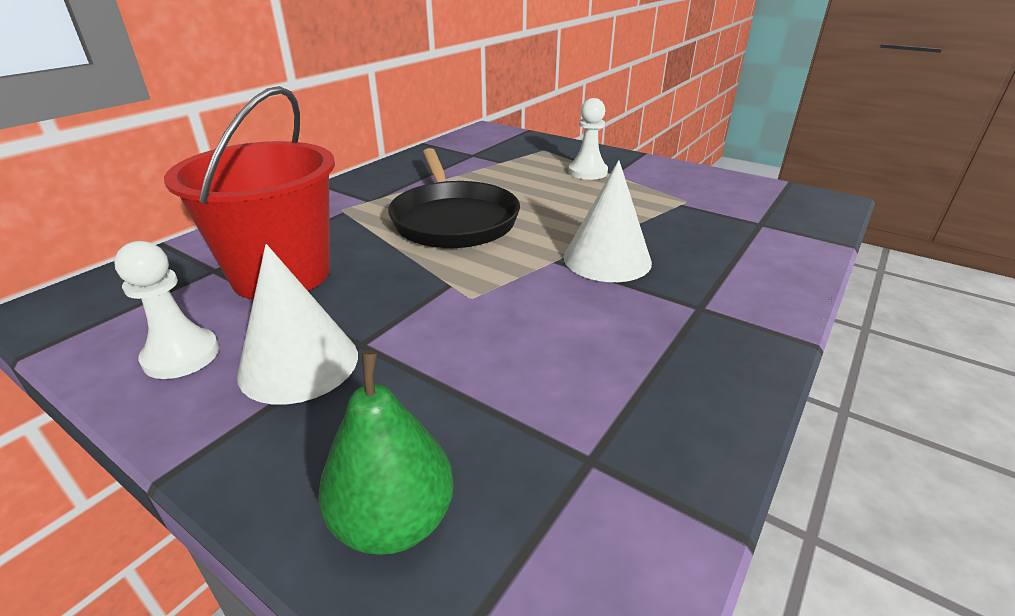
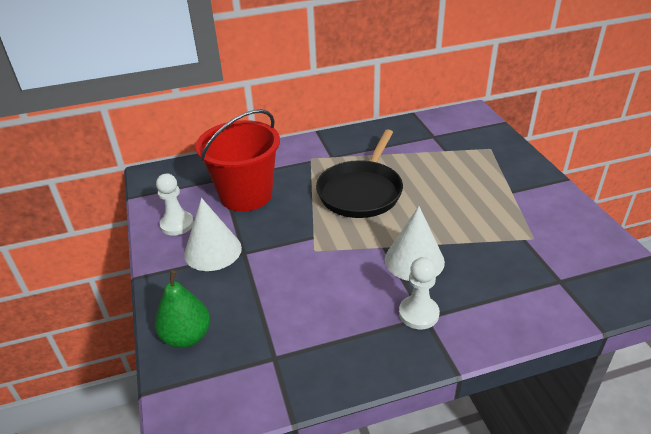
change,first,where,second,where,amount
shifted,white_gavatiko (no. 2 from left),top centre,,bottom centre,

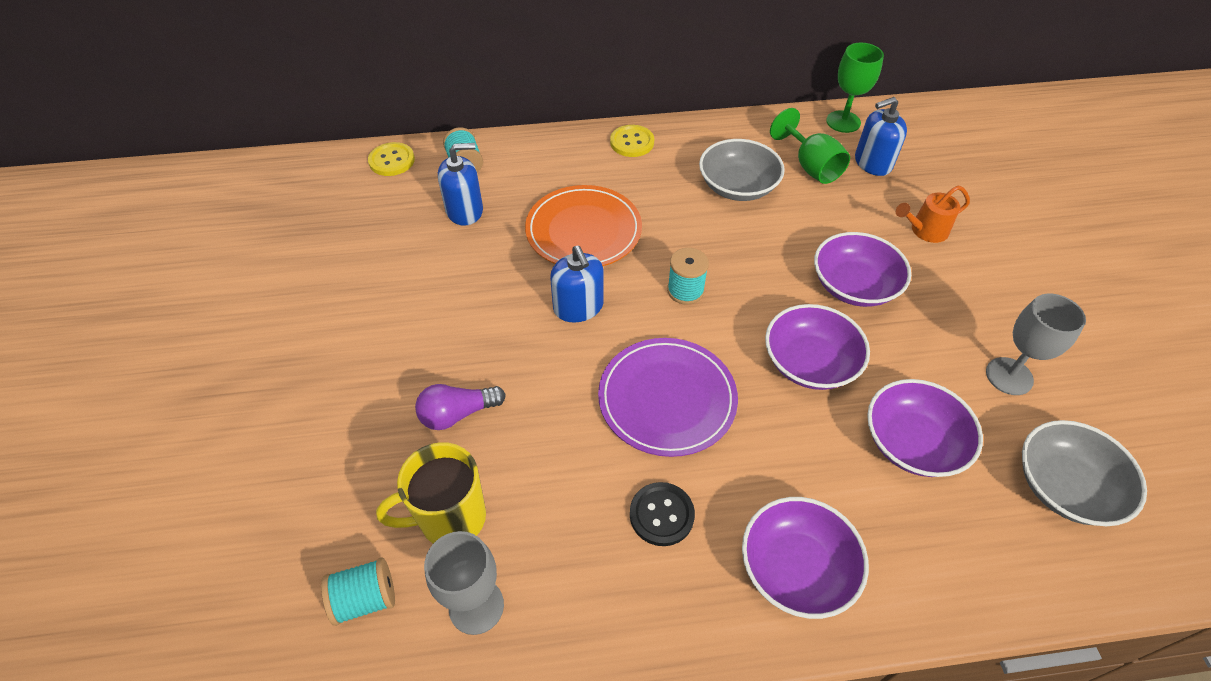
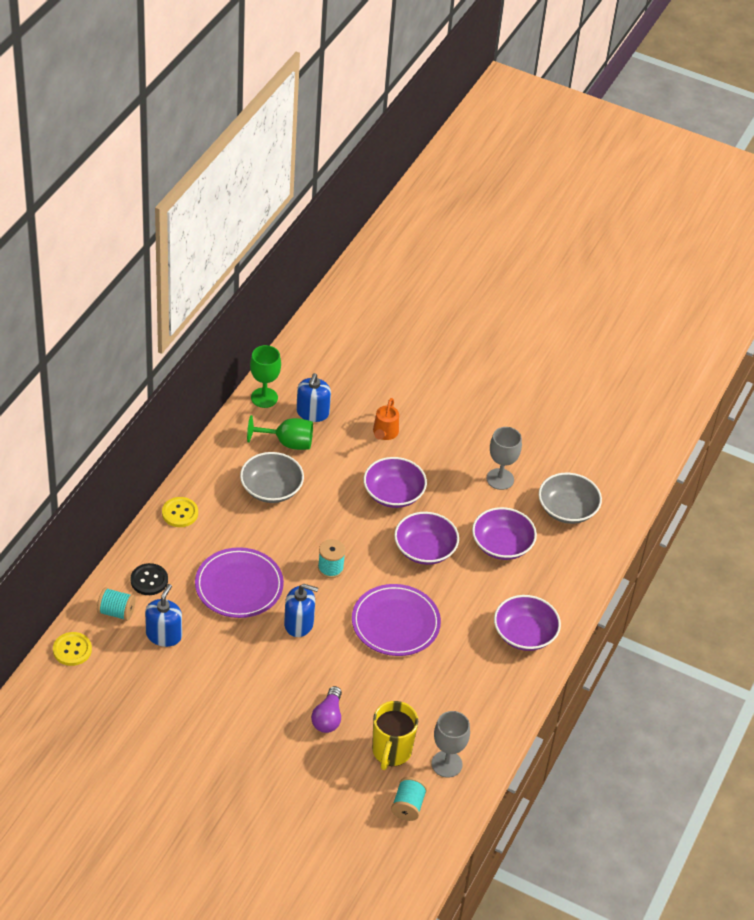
change,first,where,second,where,amount
repainted,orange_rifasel,top centre,purple_rifasel (no. 1 from left),middle left,
shifted,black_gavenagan,bottom centre,,middle left,

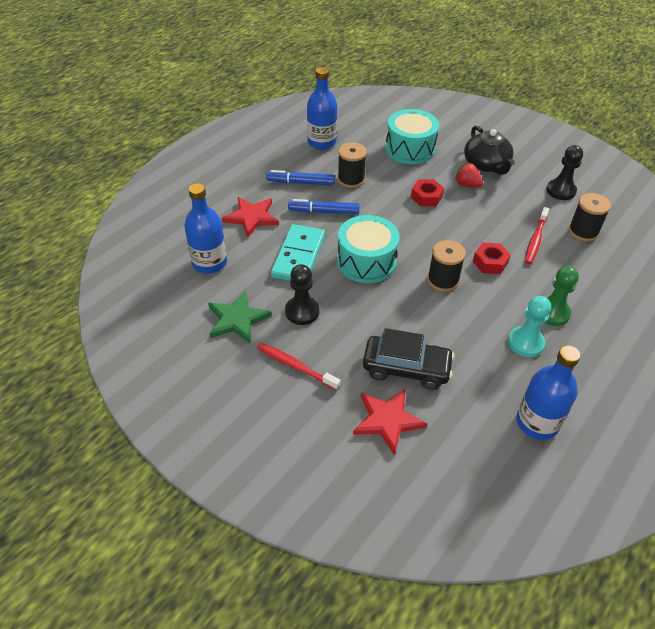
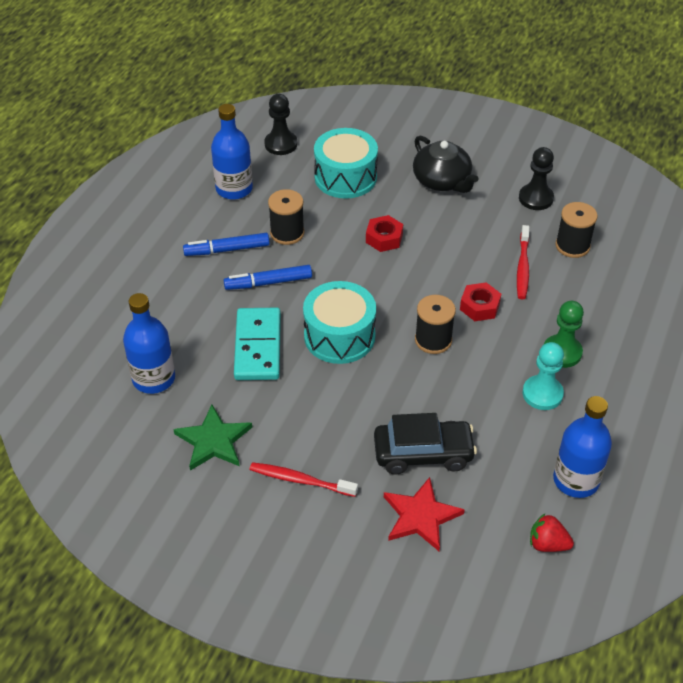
change,first,where,second,where,amount
shifted,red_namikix,top right,,bottom right,
gone,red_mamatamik (no. 1 from left),centre,,,
shifted,black_gavatiko (no. 1 from left),centre,,top centre,

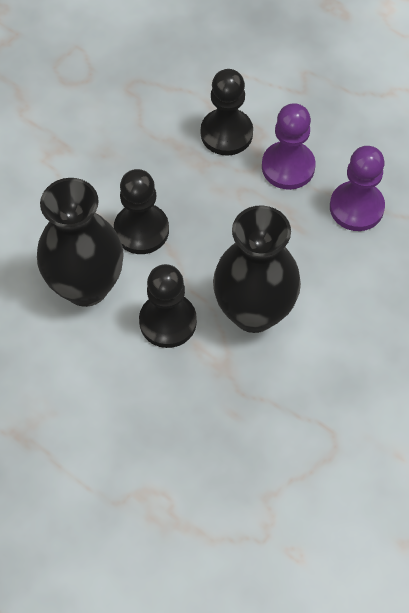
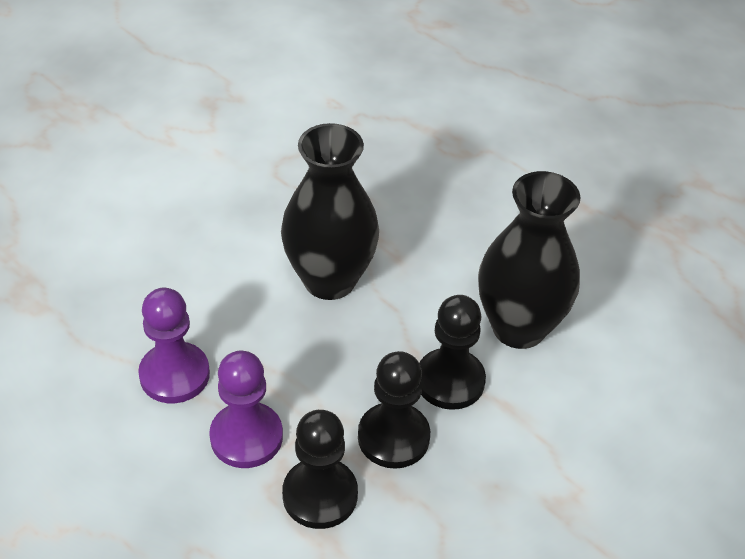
change,first,where,second,where,amount
shifted,black_gavatiko (no. 2 from left),centre,,bottom centre,

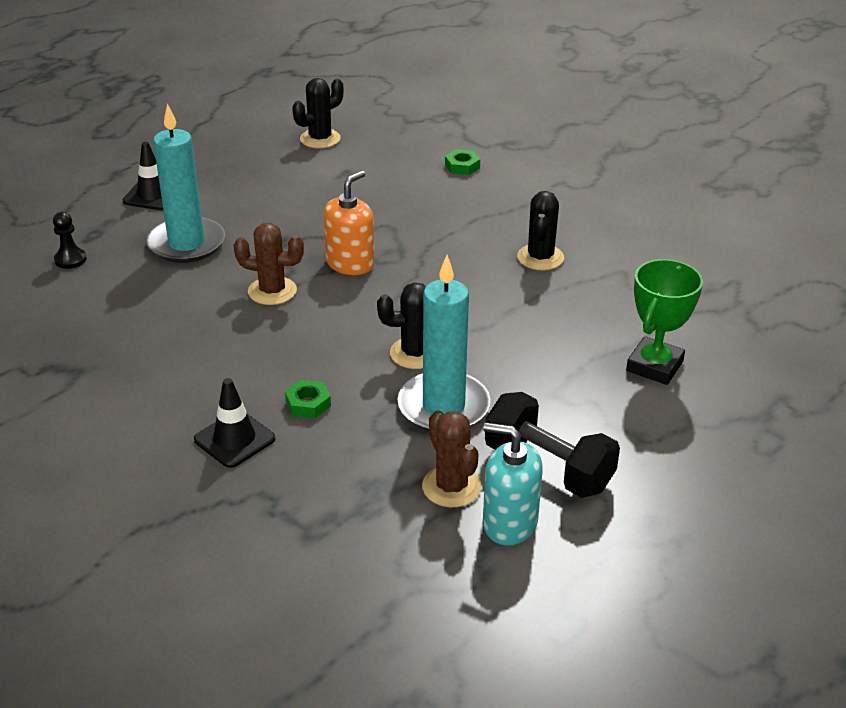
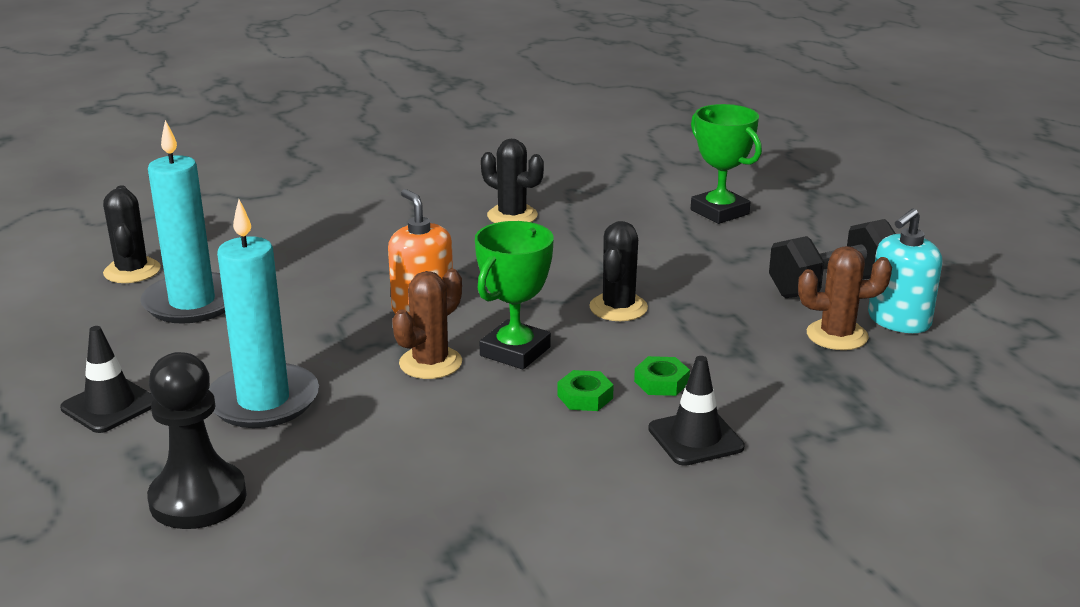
change,first,where,second,where,amount
shifted,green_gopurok (no. 2 from left in the first image),top centre,green_gopurok (no. 1 from left),centre,
scaled,black_gavatiko,middle left,,bottom left,x1.92
shifted,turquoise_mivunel (no. 2 from left in the first image),centre,turquoise_mivunel (no. 1 from left),middle left,
new,,,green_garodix (no. 1 from left),centre,

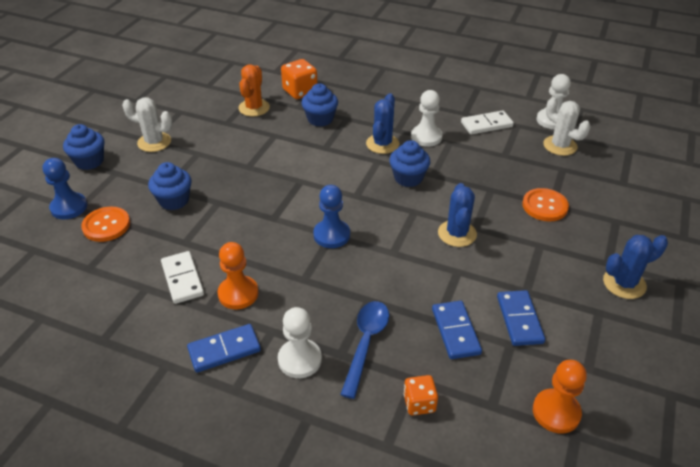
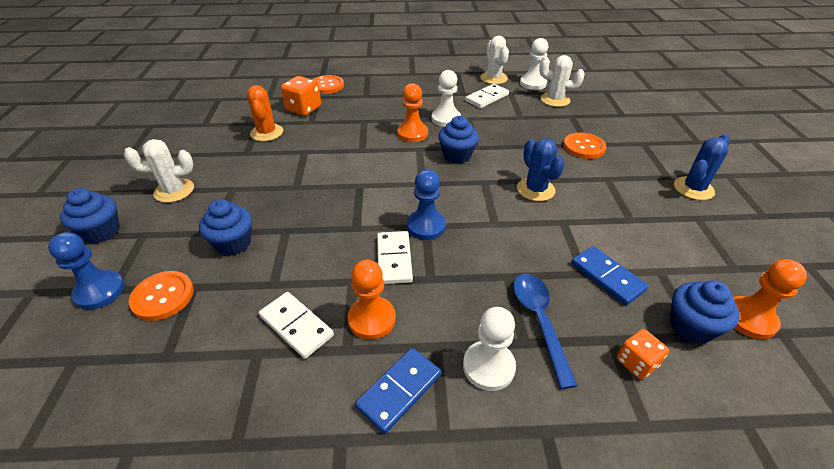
change,first,where,second,where,amount
shifted,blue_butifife (no. 3 from left in the first image),top centre,blue_butifife (no. 4 from left),middle right,
swapped,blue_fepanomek (no. 1 from left),top centre,orange_gavatiko (no. 2 from left),top centre,
gone,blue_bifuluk (no. 3 from left),bottom right,,,
new,,,white_fepanomek (no. 2 from left),top centre,
new,,,orange_gavenagan (no. 2 from left),top centre,
new,,,white_bifuluk (no. 2 from left),centre,

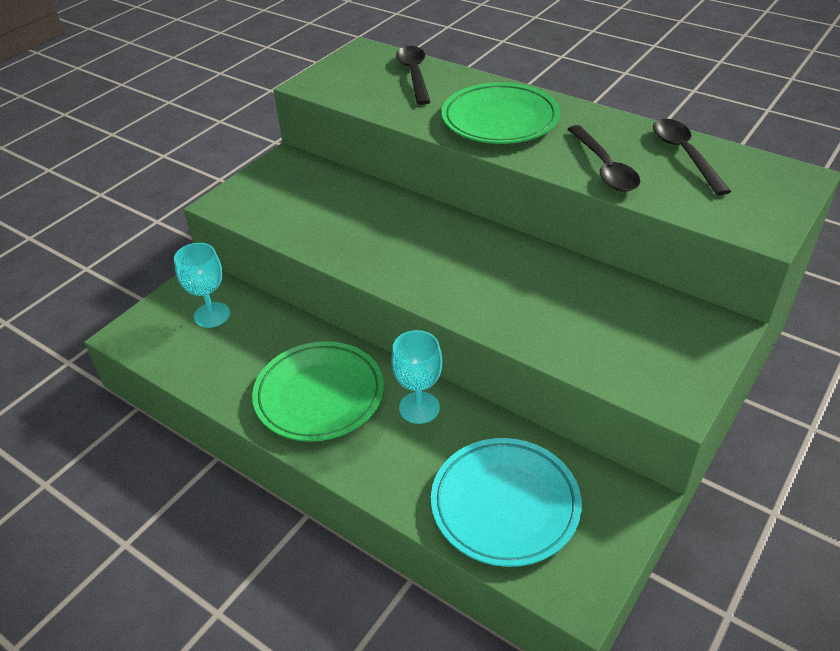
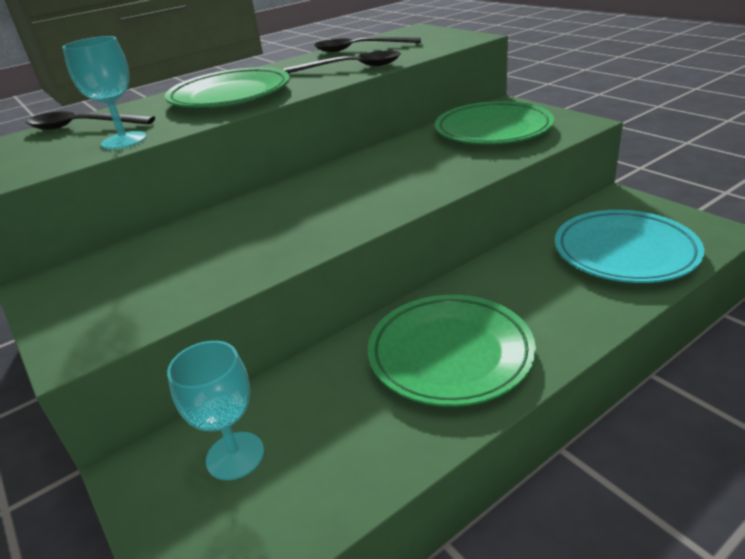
change,first,where,second,where,amount
shifted,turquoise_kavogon (no. 2 from left in the first image),centre,turquoise_kavogon (no. 1 from left),top left,
new,,,green_rifasel (no. 3 from left),top centre,

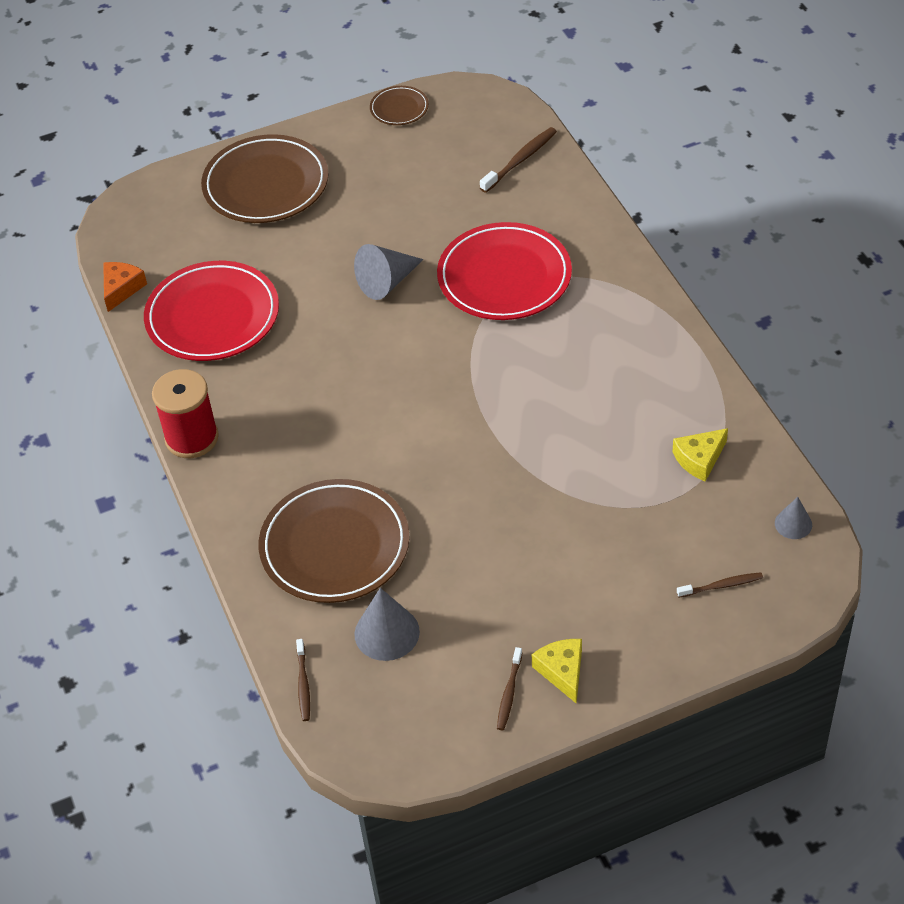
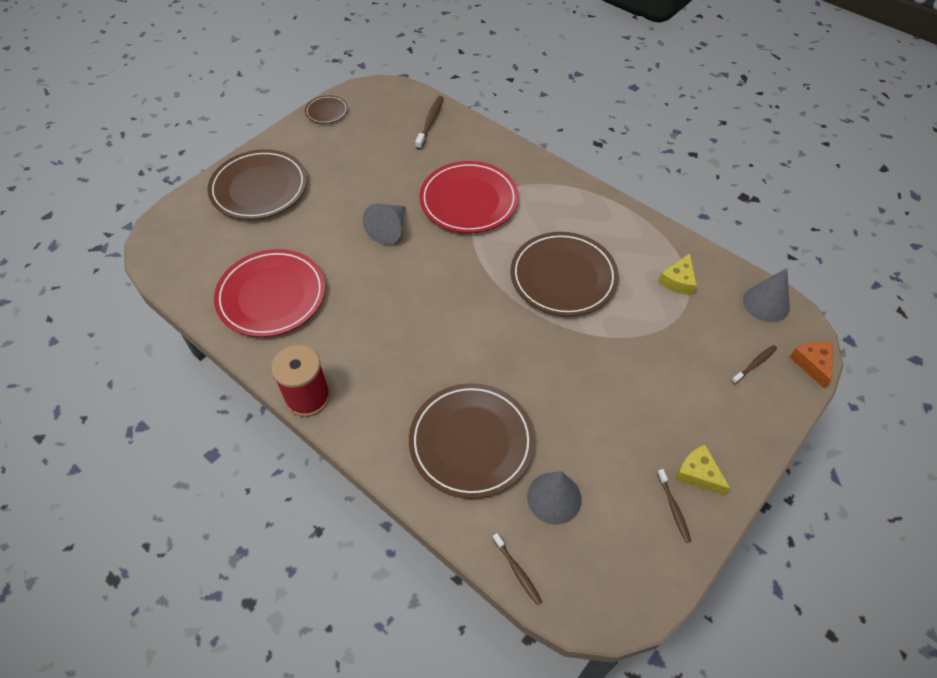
change,first,where,second,where,amount
shifted,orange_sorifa,top left,,middle right,
scaled,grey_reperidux (no. 3 from left),middle right,,middle right,x1.70
new,,,brown_rifasel (no. 4 from left),centre,

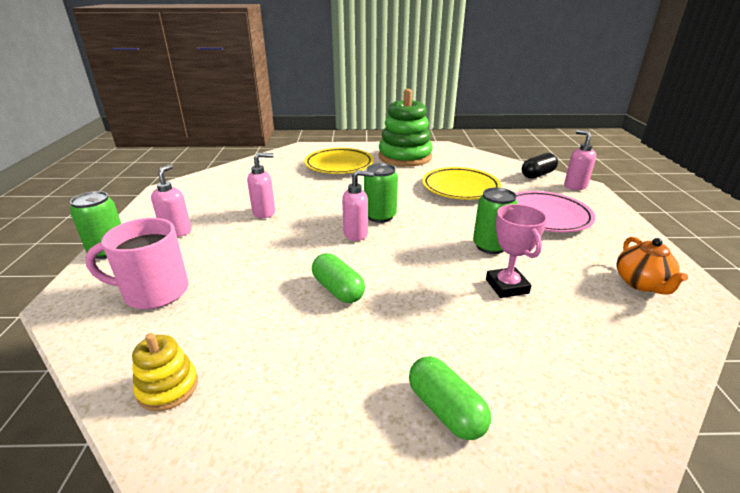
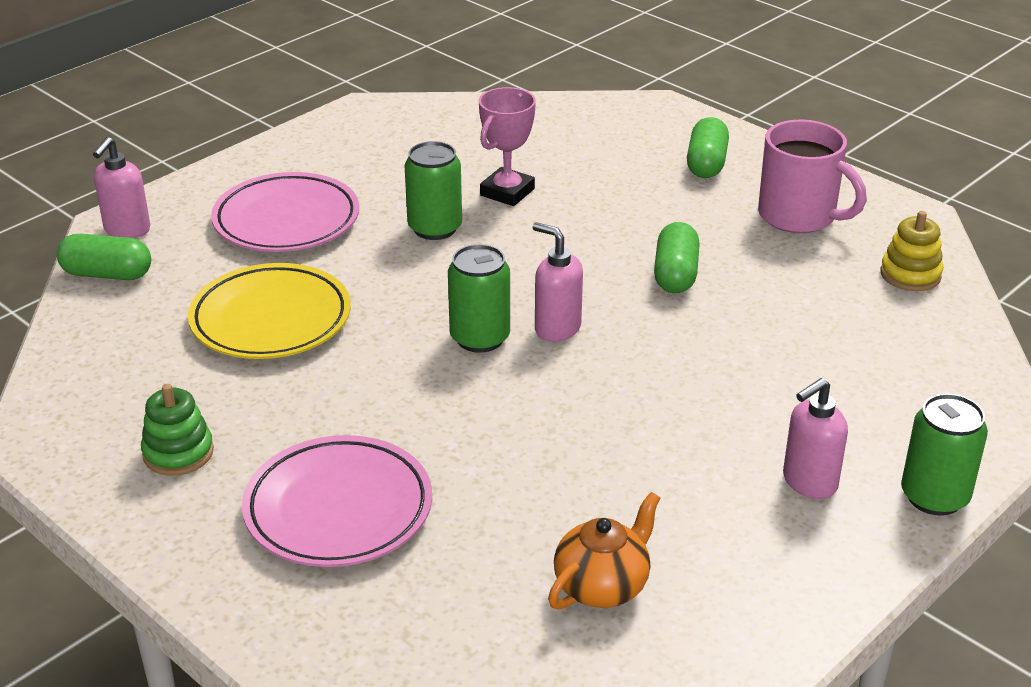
change,first,where,second,where,amount
scaled,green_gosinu,top centre,,middle left,x0.48
repainted,yellow_rifasel (no. 1 from left),top centre,pink_rifasel (no. 2 from left),bottom left,
gone,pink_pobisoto (no. 2 from left),centre,,,
repainted,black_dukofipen,middle right,green_dukofipen (no. 1 from left),middle left,
shifted,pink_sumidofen,middle left,,top right,
shifted,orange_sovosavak,middle right,,bottom centre,

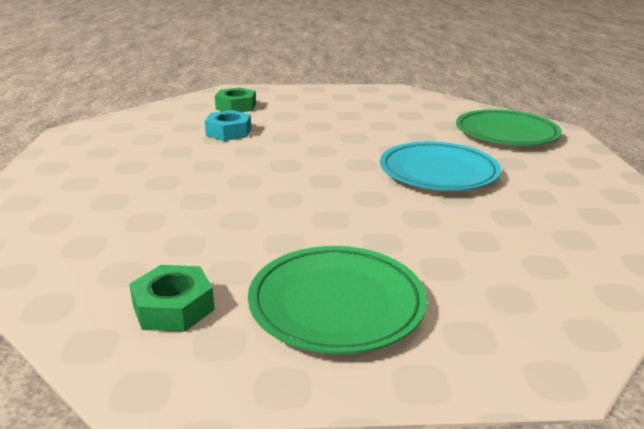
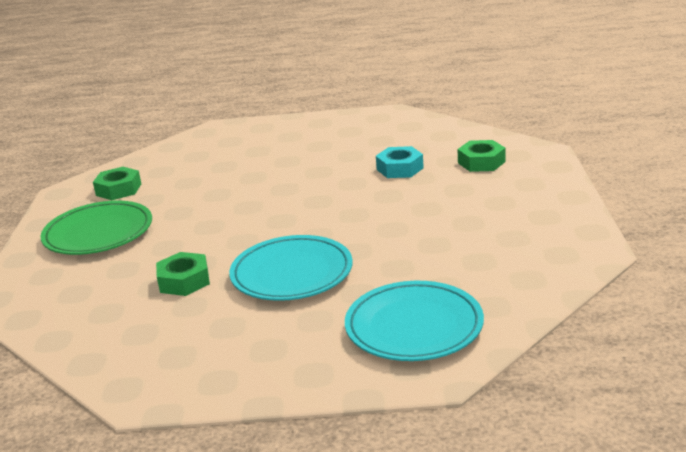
change,first,where,second,where,amount
repainted,green_rifasel (no. 2 from left),top right,turquoise_rifasel (no. 2 from left),bottom centre,
new,,,green_gopurok (no. 2 from left),middle left,

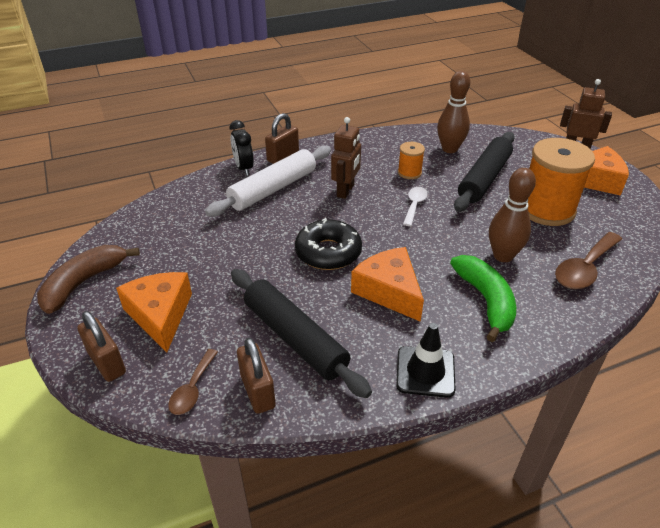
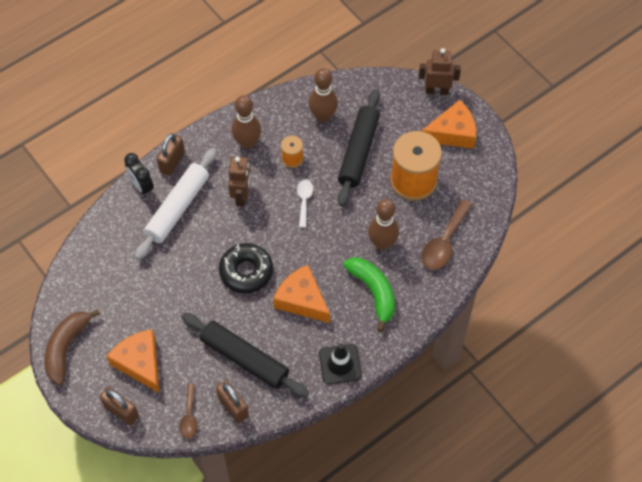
change,first,where,second,where,amount
new,,,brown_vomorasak (no. 1 from left),top centre,

